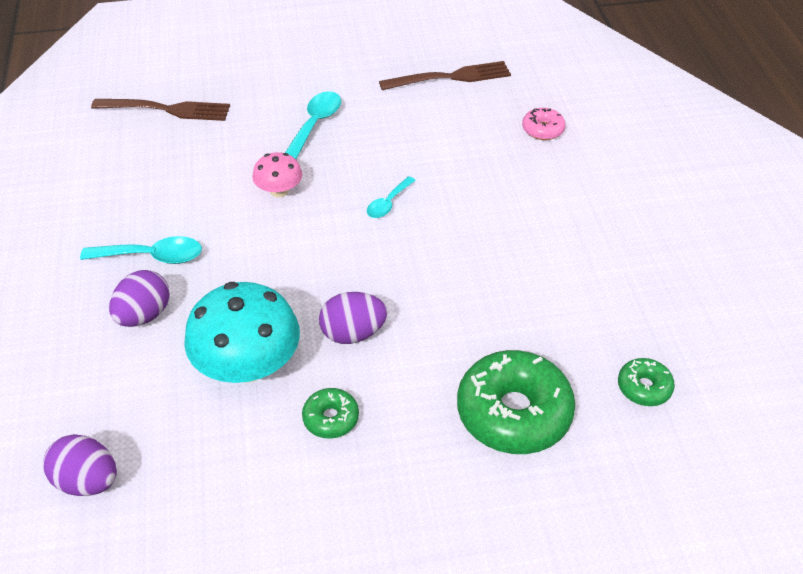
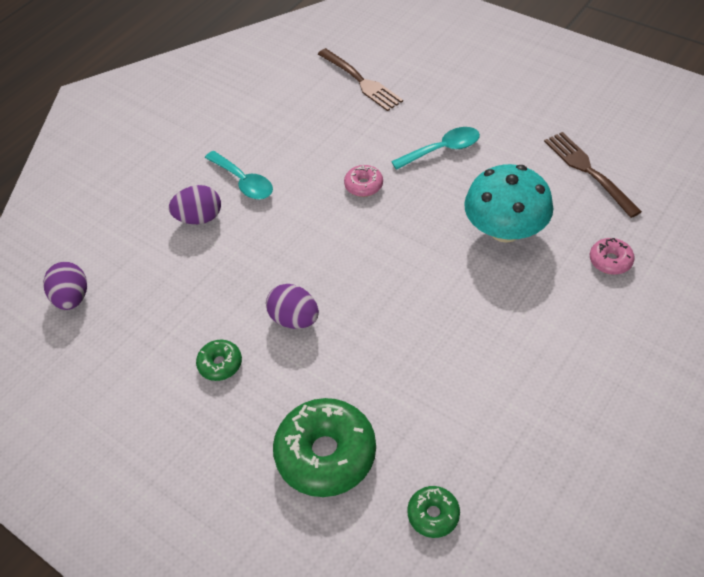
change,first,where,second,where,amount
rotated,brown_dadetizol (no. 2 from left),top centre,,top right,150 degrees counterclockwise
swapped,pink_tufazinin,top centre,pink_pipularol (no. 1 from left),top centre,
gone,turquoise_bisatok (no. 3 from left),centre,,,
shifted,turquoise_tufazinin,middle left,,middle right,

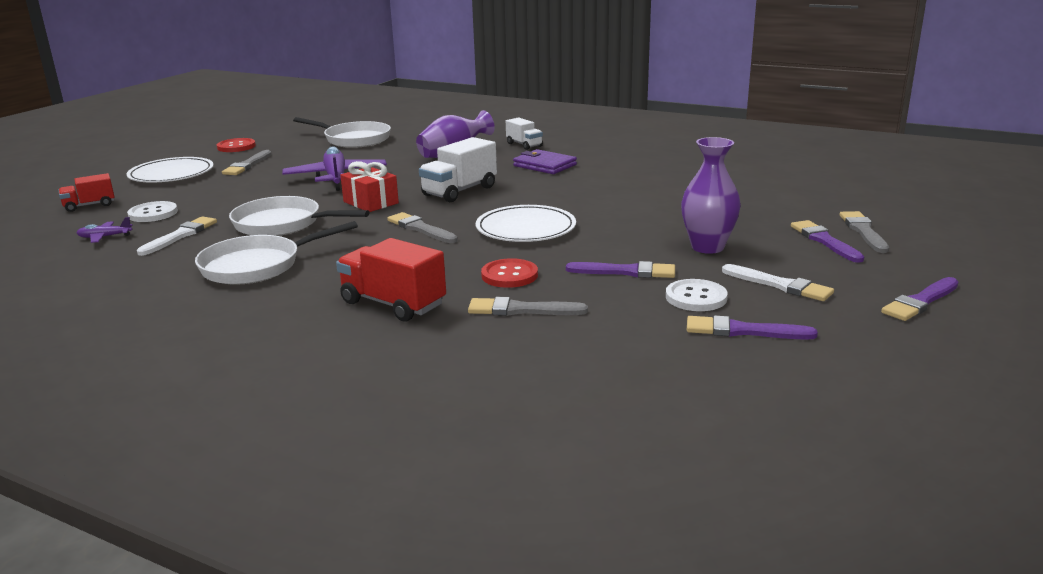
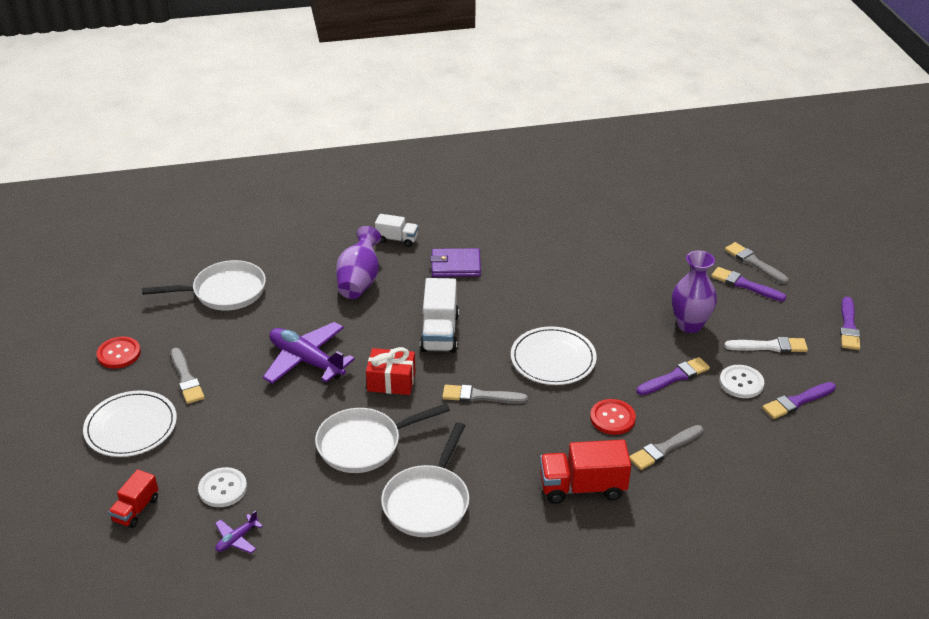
change,first,where,second,where,amount
gone,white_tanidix (no. 1 from left),middle left,,,

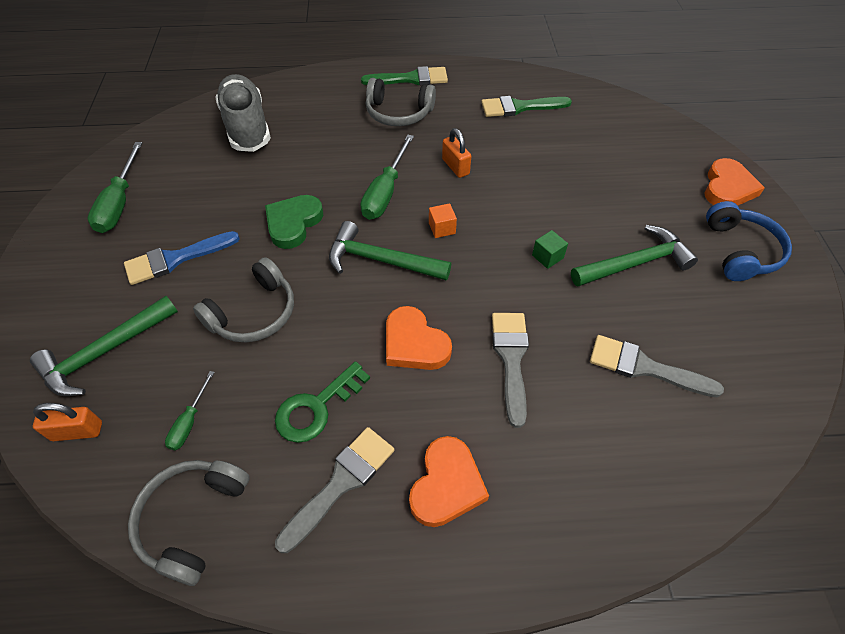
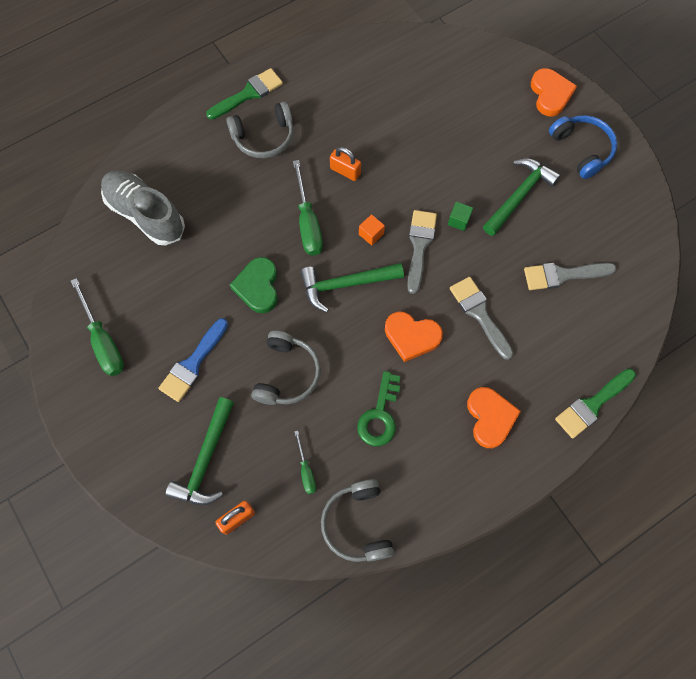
change,first,where,second,where,amount
shifted,green_tanidix (no. 2 from left),top centre,,middle right,
shifted,grey_tanidix (no. 1 from left),bottom centre,,centre,

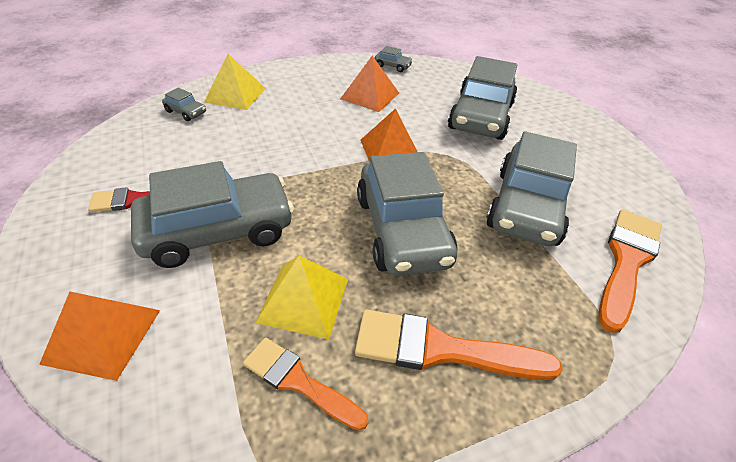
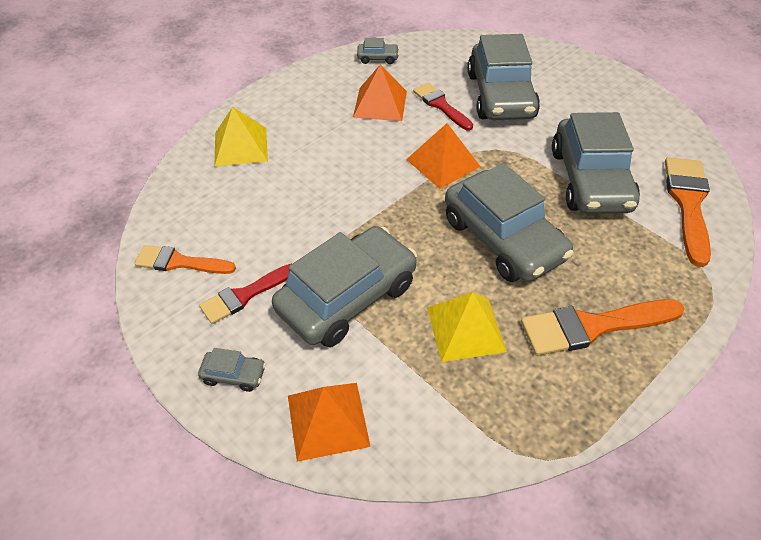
change,first,where,second,where,amount
shifted,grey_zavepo (no. 1 from left),top left,,bottom left,
shifted,orange_tanidix (no. 1 from left),bottom centre,,middle left,
new,,,red_tanidix (no. 2 from left),top centre,

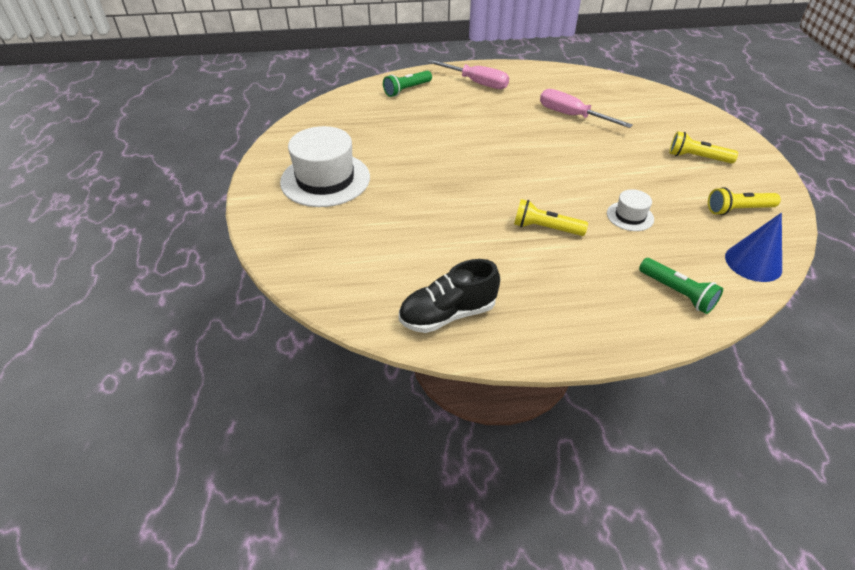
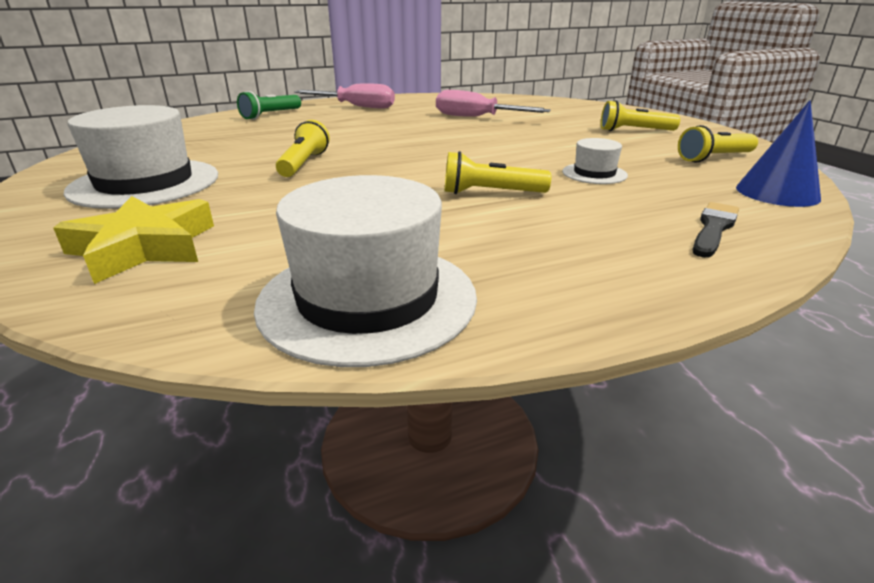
change,first,where,second,where,amount
swapped,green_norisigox (no. 2 from left),middle right,black_tanidix,middle right,
swapped,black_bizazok,centre,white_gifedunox (no. 2 from left),centre,
new,,,yellow_norisigox (no. 1 from left),top centre,
new,,,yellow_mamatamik,middle left,

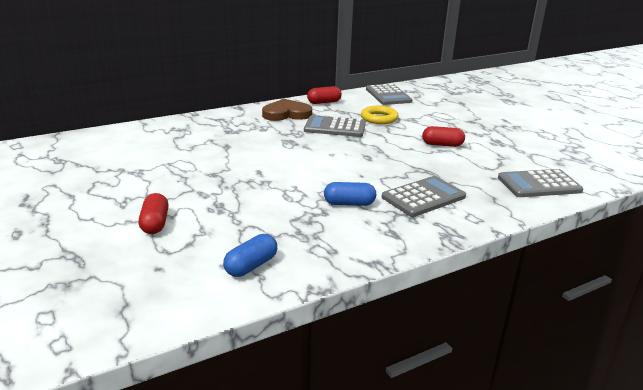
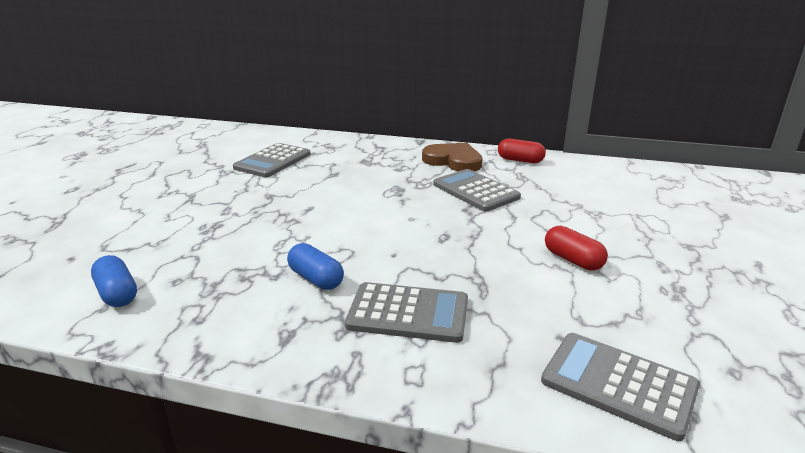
change,first,where,second,where,amount
shifted,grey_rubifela (no. 2 from left in the first image),top centre,grey_rubifela (no. 1 from left),centre,
gone,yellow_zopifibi,top centre,,,
gone,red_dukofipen (no. 1 from left),middle left,,,
rotated,blue_dukofipen (no. 1 from left),centre,,middle left,60 degrees clockwise

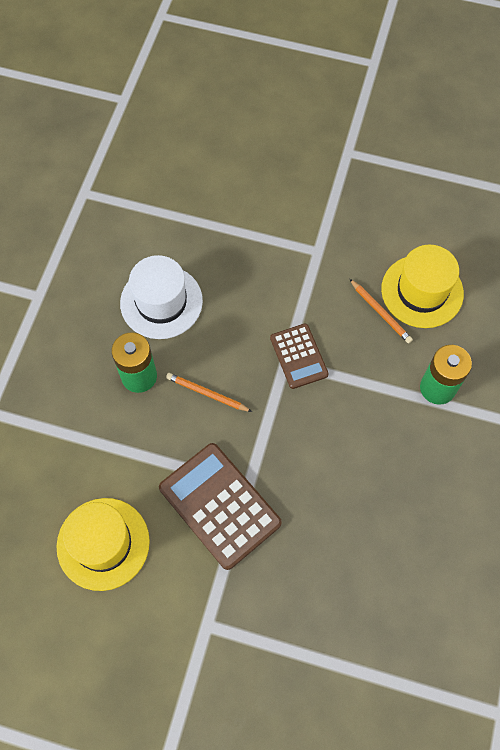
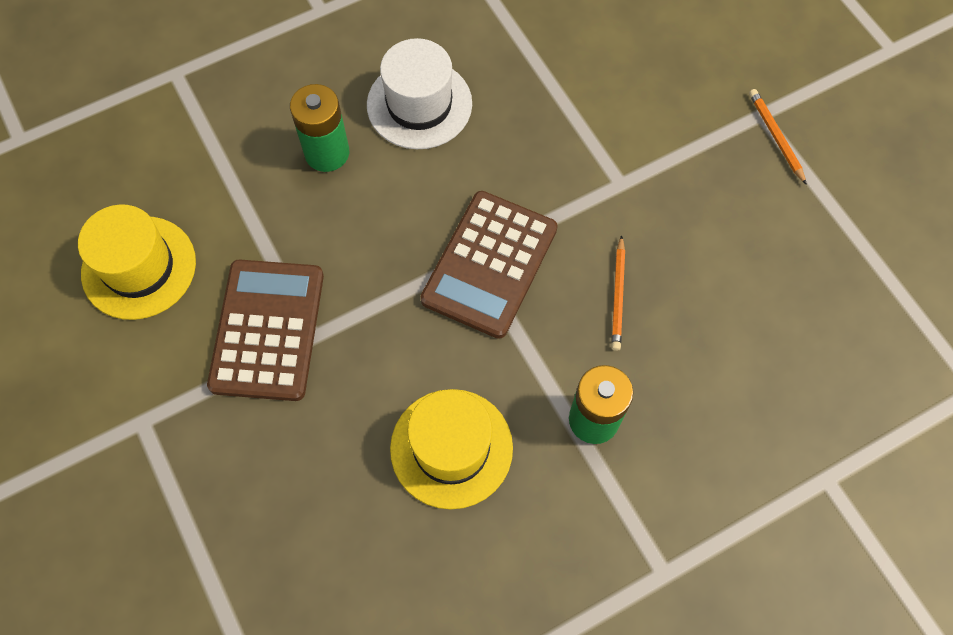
change,first,where,second,where,amount
shifted,yellow_gifedunox (no. 2 from left),middle right,,bottom centre,
scaled,brown_rubifela (no. 2 from left),centre,,centre,x1.68
shifted,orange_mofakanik (no. 1 from left in the first image),centre,orange_mofakanik (no. 2 from left),top right,

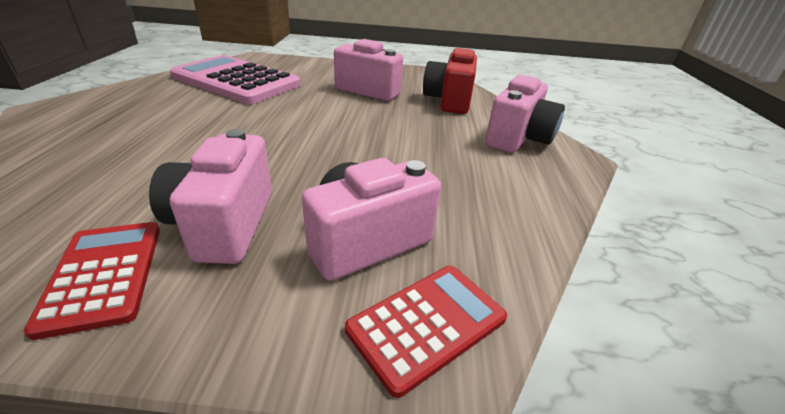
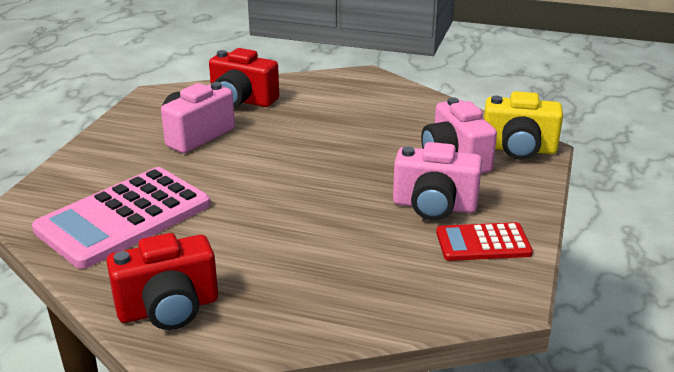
change,first,where,second,where,amount
gone,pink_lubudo (no. 4 from left),top right,,,
swapped,red_rubifela (no. 2 from left),bottom centre,yellow_lubudo,middle right,
new,,,red_lubudo (no. 1 from left),bottom left,

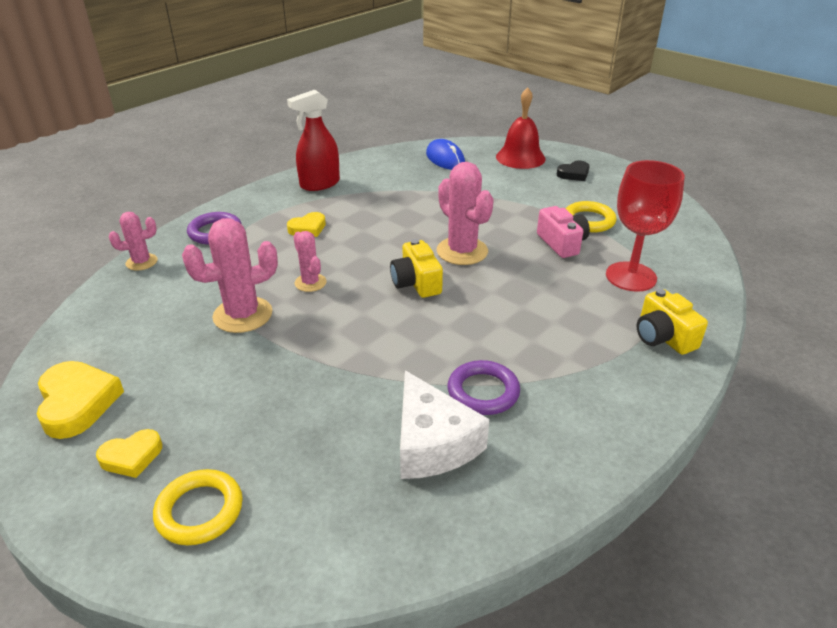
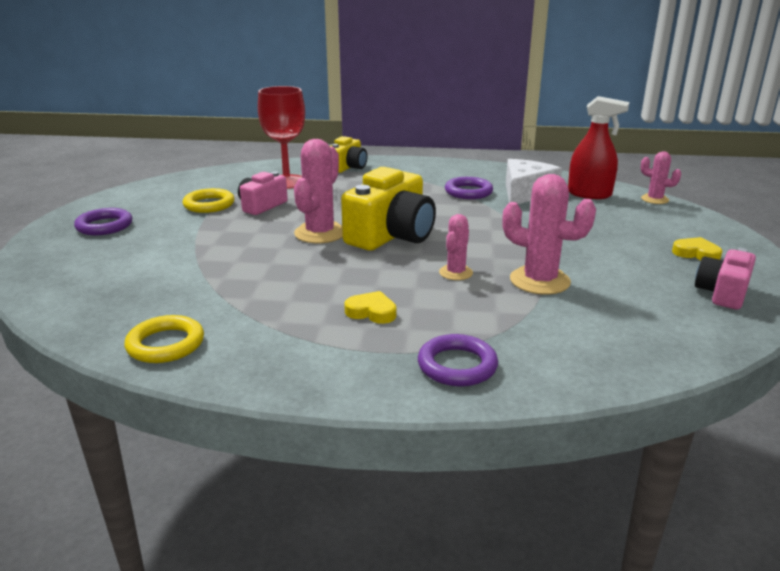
change,first,where,second,where,amount
gone,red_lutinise,top centre,,,
shifted,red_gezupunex,top centre,,top right,
gone,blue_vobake,top centre,,,
swapped,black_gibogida,top right,purple_zopifibi (no. 1 from left),middle left,
shifted,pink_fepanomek (no. 1 from left in the first image),middle left,pink_fepanomek (no. 4 from left),top right,
scaled,yellow_lubudo (no. 1 from left in the first image),centre,yellow_lubudo (no. 2 from left),centre,x1.72
swapped,yellow_gibogida (no. 1 from left),middle left,pink_lubudo (no. 2 from left),middle right,
shifted,yellow_zopifibi (no. 1 from left),bottom left,,middle left,

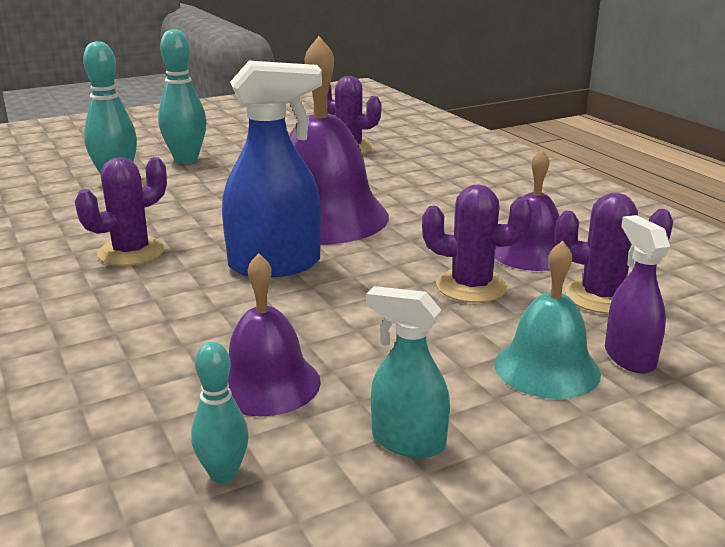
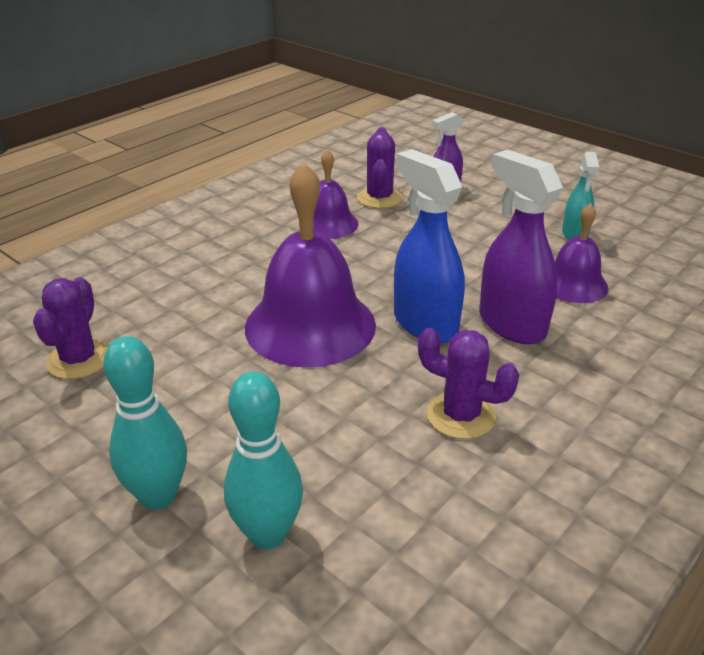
change,first,where,second,where,amount
gone,purple_fepanomek (no. 3 from left),centre,,,
gone,turquoise_lutinise,middle right,,,
gone,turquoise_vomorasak (no. 3 from left),bottom left,,,
new,,,purple_gezupunex (no. 2 from left),middle right,

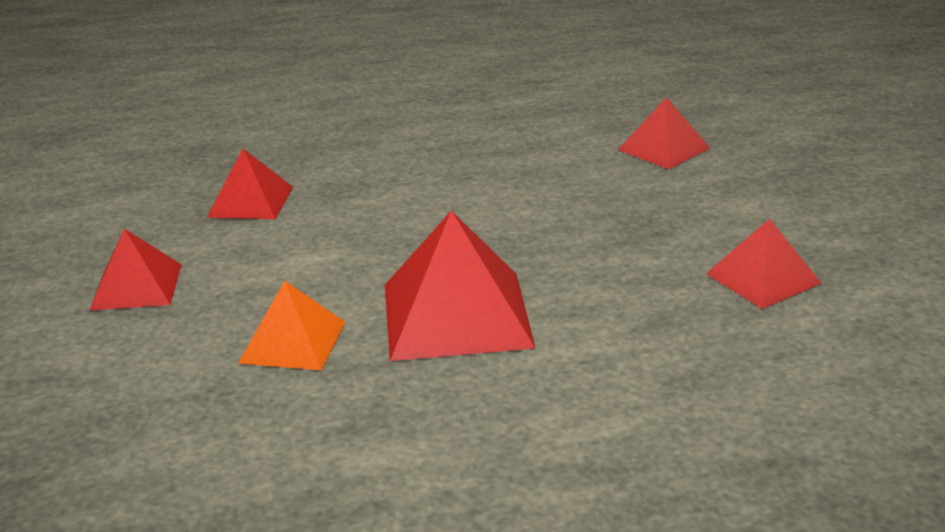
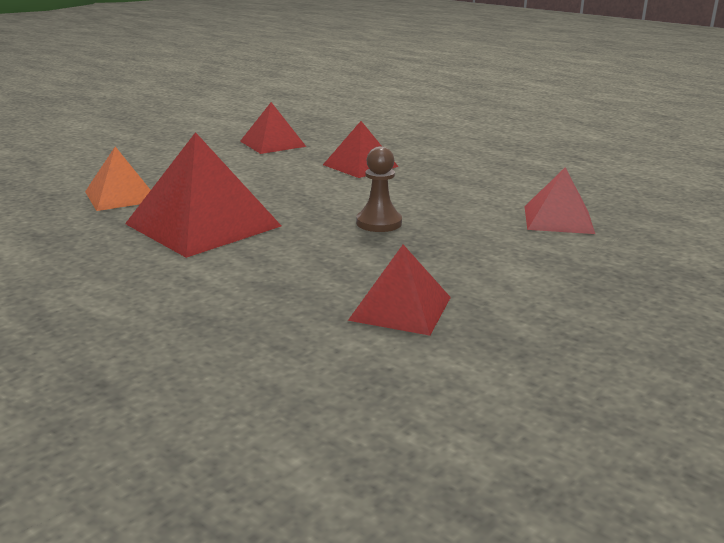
change,first,where,second,where,amount
shifted,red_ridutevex (no. 1 from left in the first image),middle left,red_ridutevex (no. 3 from left),top centre,
new,,,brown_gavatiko,centre,

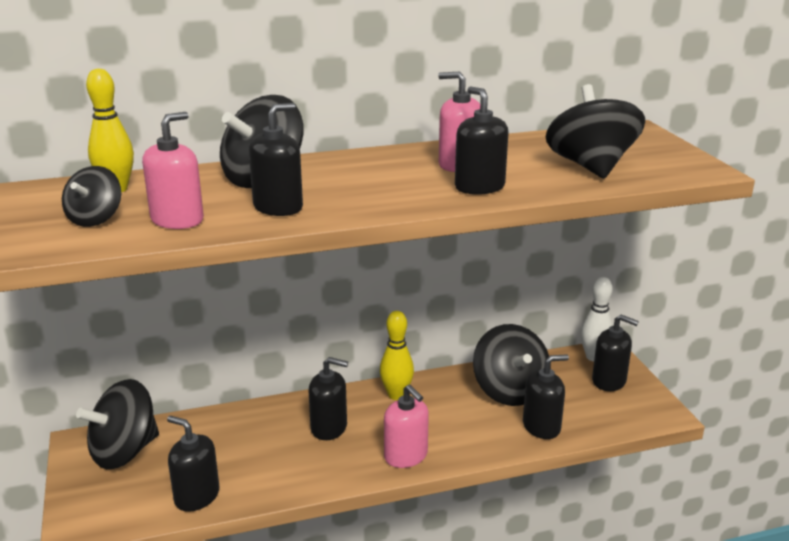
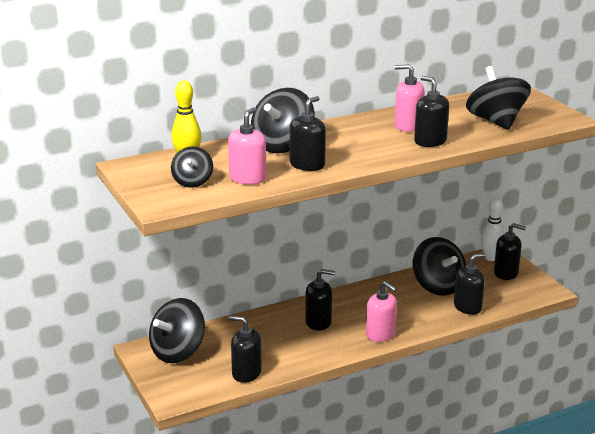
change,first,where,second,where,amount
gone,yellow_vomorasak (no. 2 from left),centre,,,

